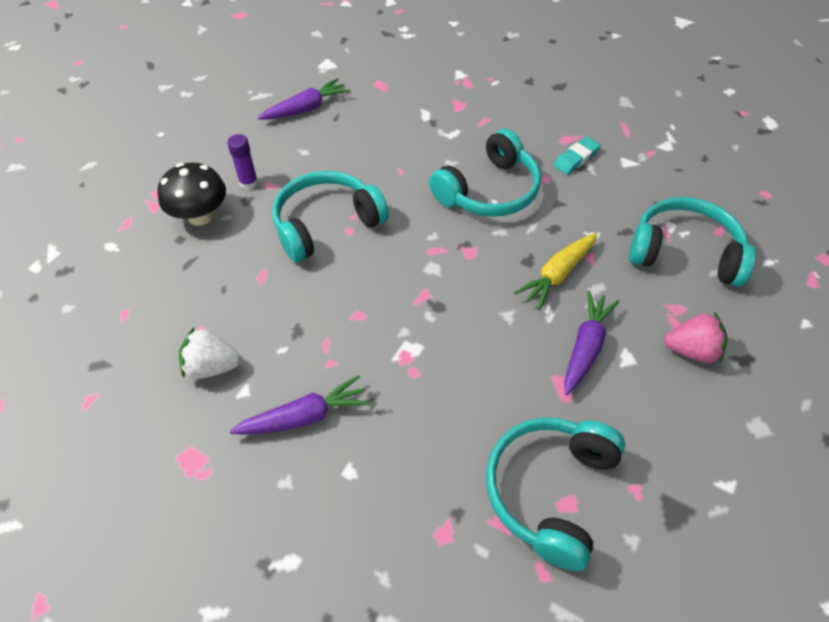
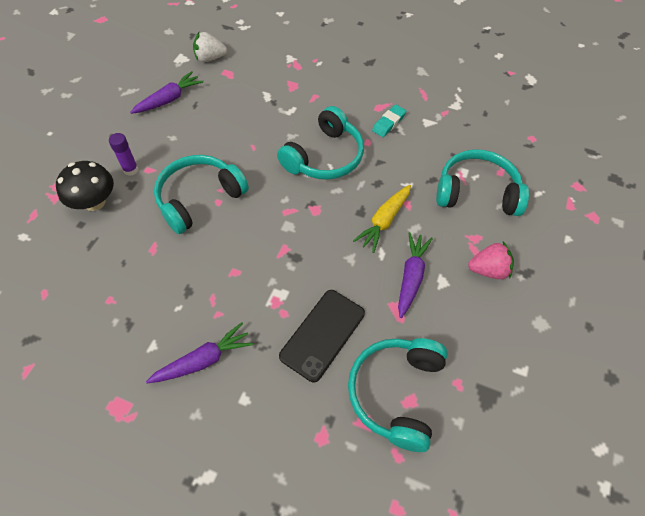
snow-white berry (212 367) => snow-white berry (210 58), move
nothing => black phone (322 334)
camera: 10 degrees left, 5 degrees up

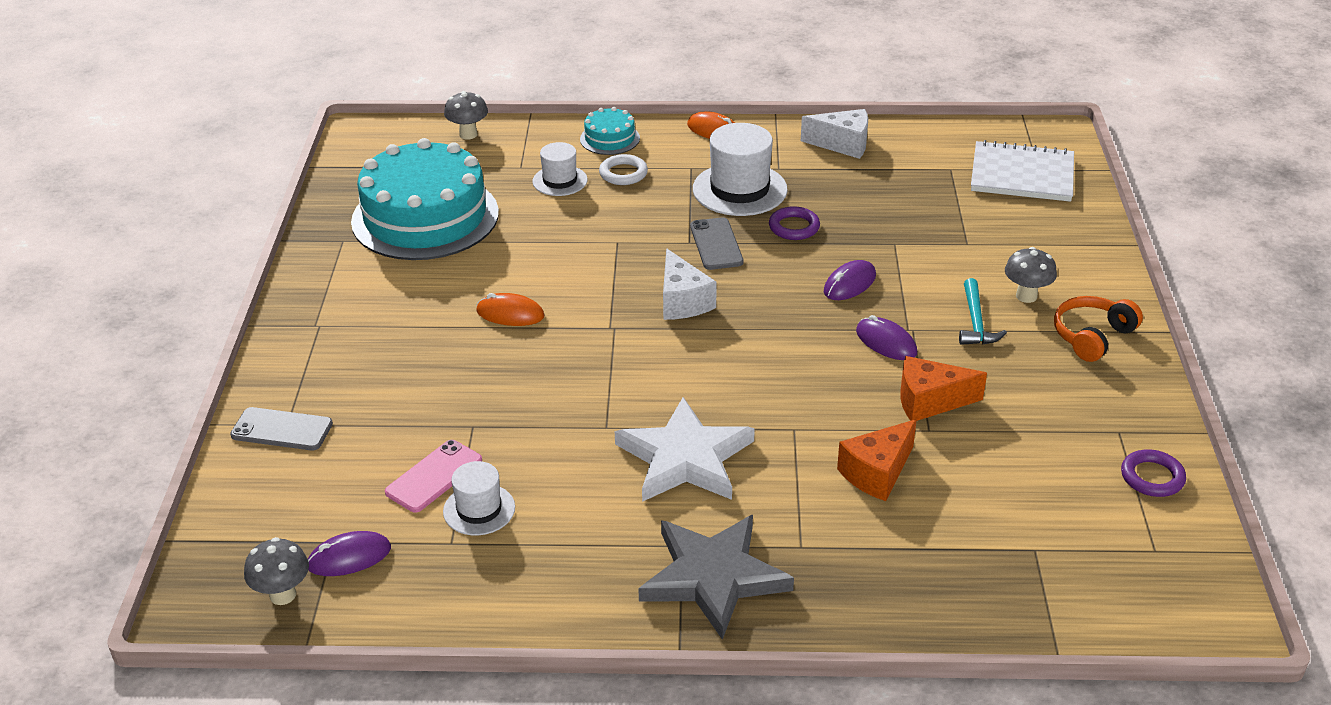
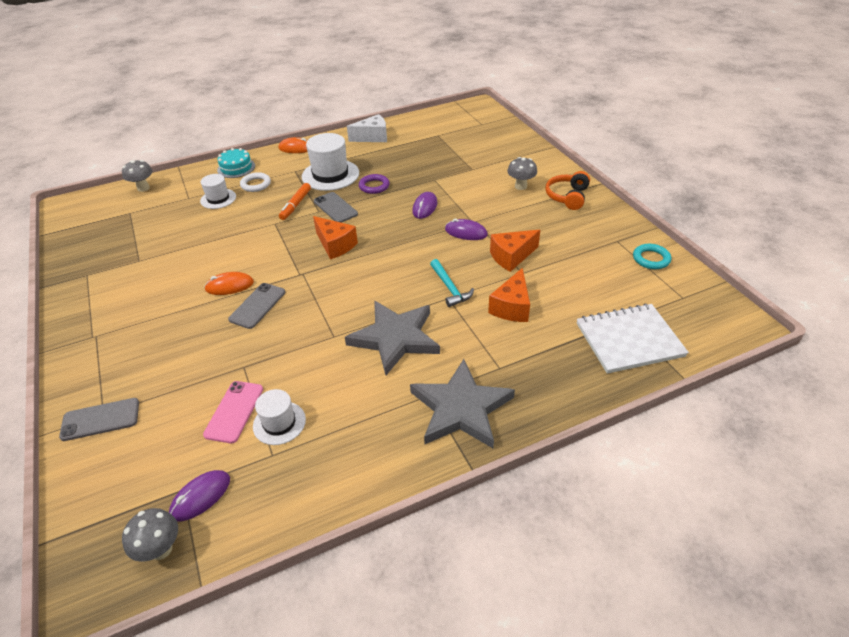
teal gateau (425 217) => nothing
snow-white notebook (1022 175) => snow-white notebook (629 340), move
snow-white cheese (682 301) => orange cheese (335 245)
teal carpenter's hammer (976 322) => teal carpenter's hammer (449 287), move
snow-white star shape (685 458) => gray star shape (395 338)
violet hoop (1152 477) => teal hoop (651 259)
nothing => orange marker (296 205)
nothing => gray phone (257 305)
camera: 25 degrees left, 5 degrees up

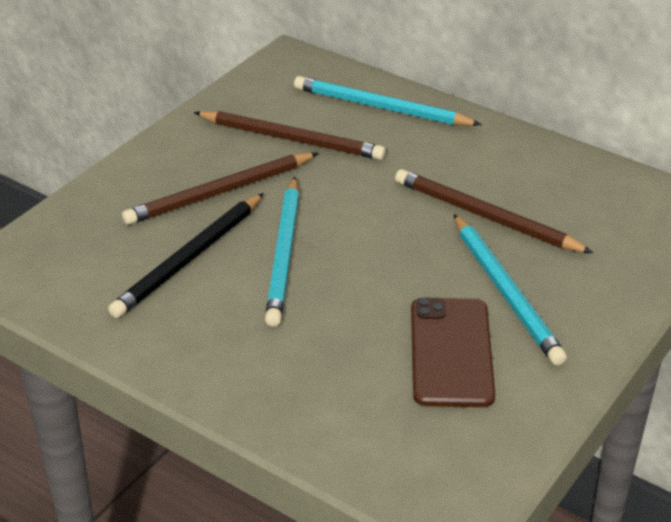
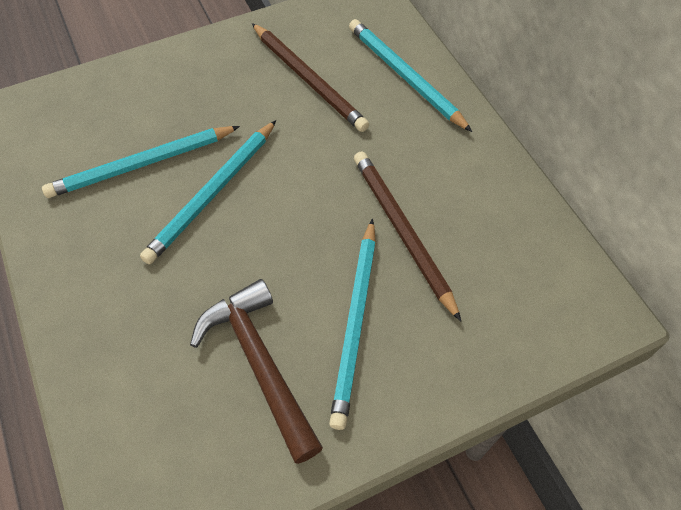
dark brown pencil (220 192) => nothing
black pencil (189 259) => teal pencil (142 164)
dark brown phone (451 352) => dark brown carpenter's hammer (260 364)
camera: 30 degrees right, 20 degrees up

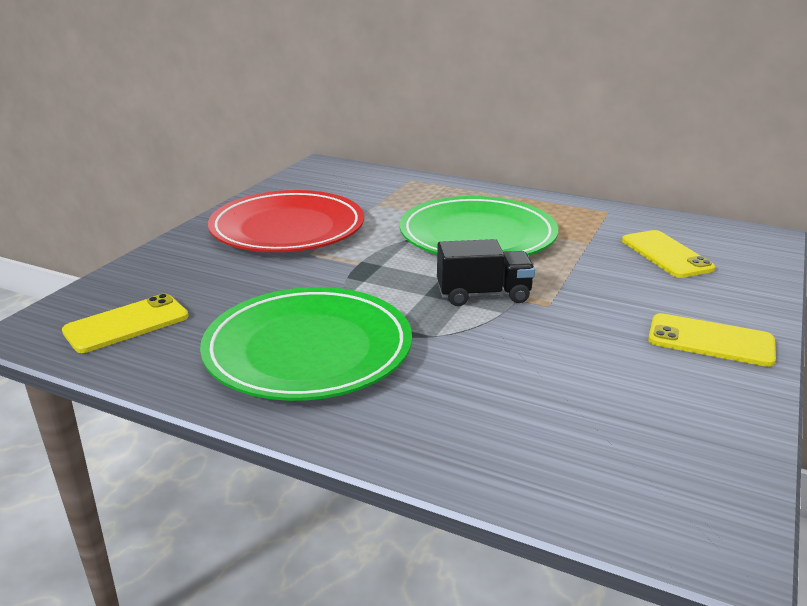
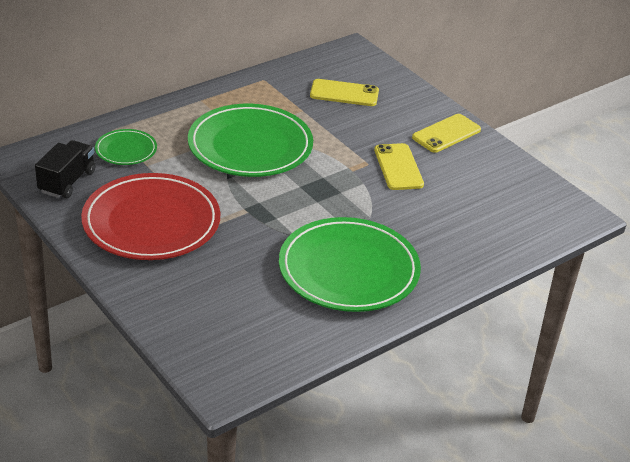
black truck (483 295) => black truck (67 182), move
golden phone (126 324) => golden phone (398 167), move
nothing => green plate (126 150)
camera: 65 degrees left, 10 degrees up

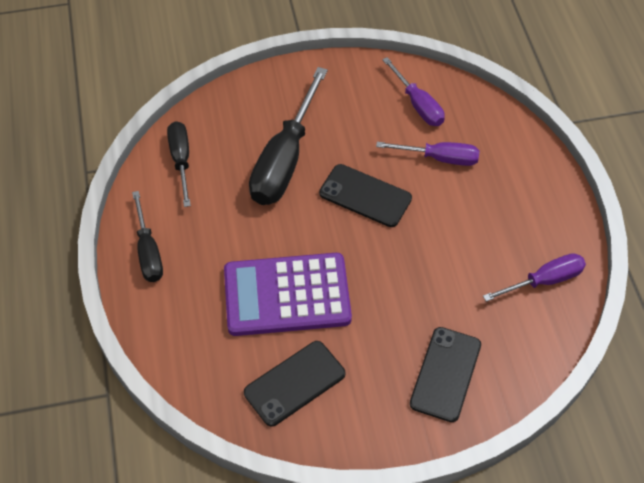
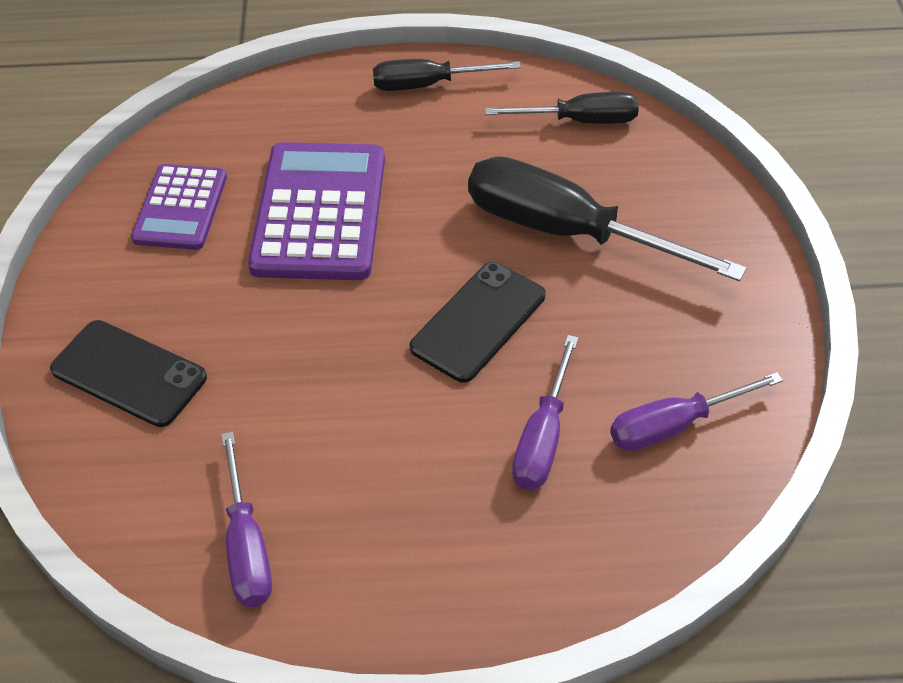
black phone (295 383) => violet calculator (180 208)
camera: 100 degrees right, 5 degrees down

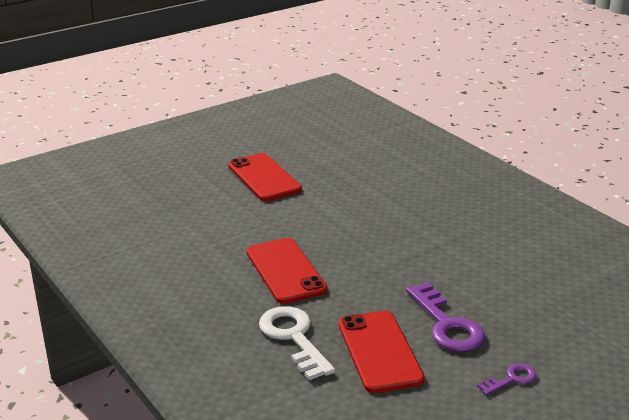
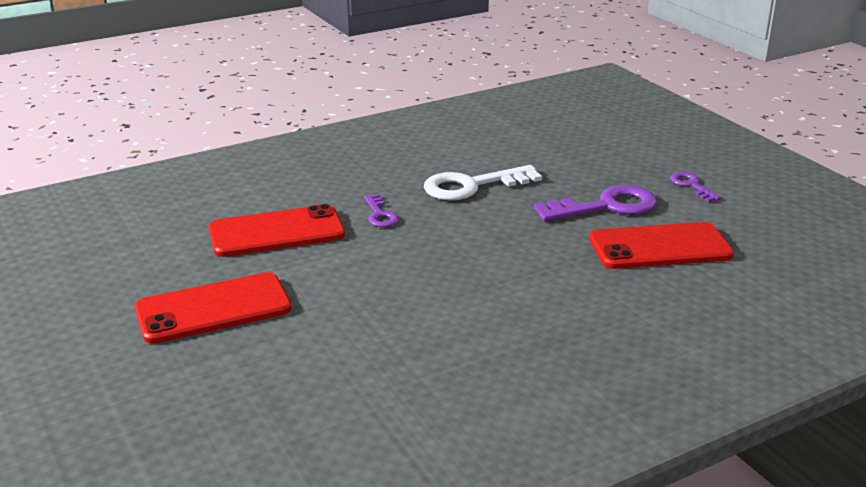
scarlet phone (285 271) => scarlet phone (276 232), move
snow-white door key (294 338) => snow-white door key (473 186), move
nothing => violet door key (380 214)
camera: 85 degrees left, 0 degrees up

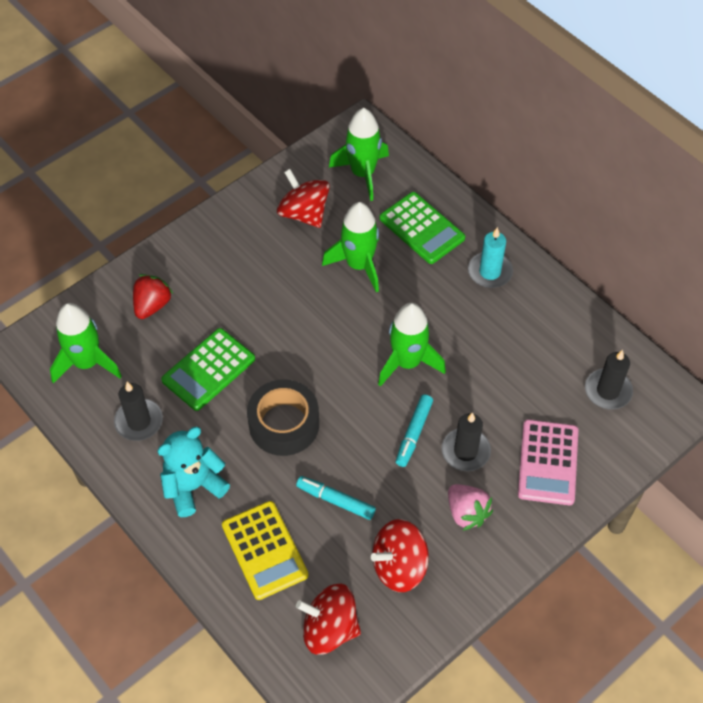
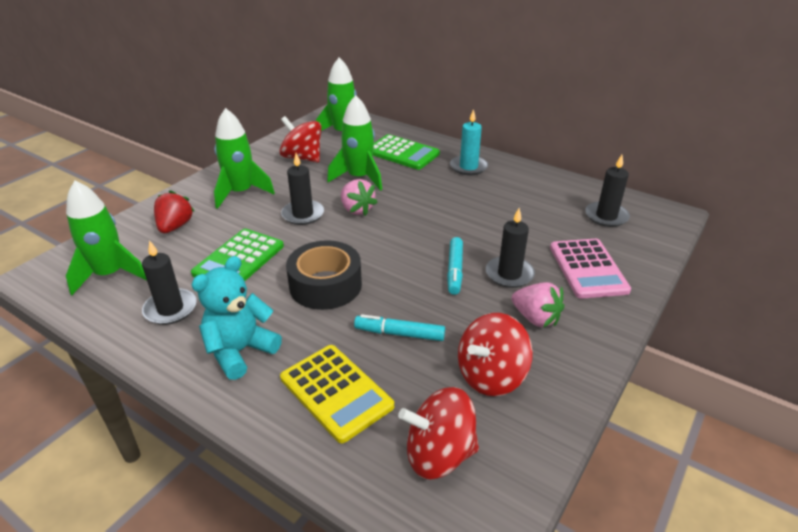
green rocket (407 362) => green rocket (241 193), move
nothing => black candle (303 214)
nothing => rose-pink berry (357 209)
camera: 15 degrees left, 20 degrees down

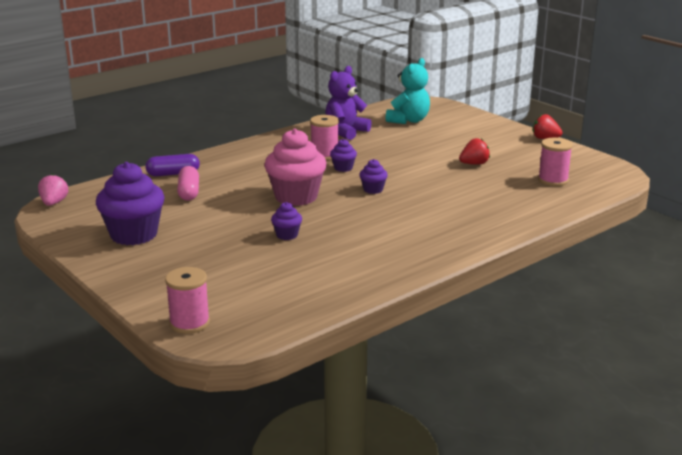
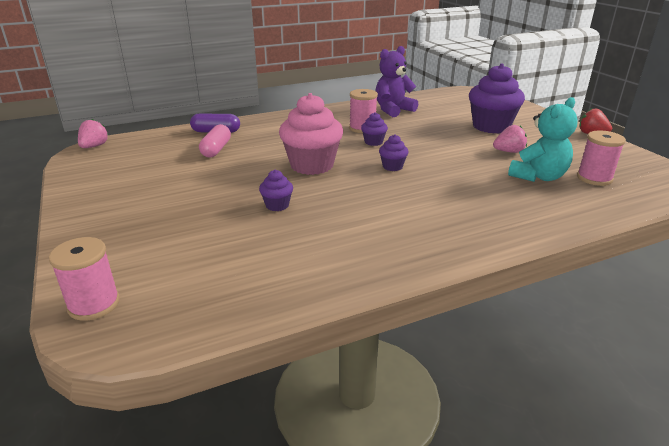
teal teddy (408 120) => teal teddy (538 177), move
scarlet berry (474 164) => rose-pink berry (508 151)
violet cupcake (134 235) => violet cupcake (491 126), move
camera: 15 degrees right, 5 degrees up

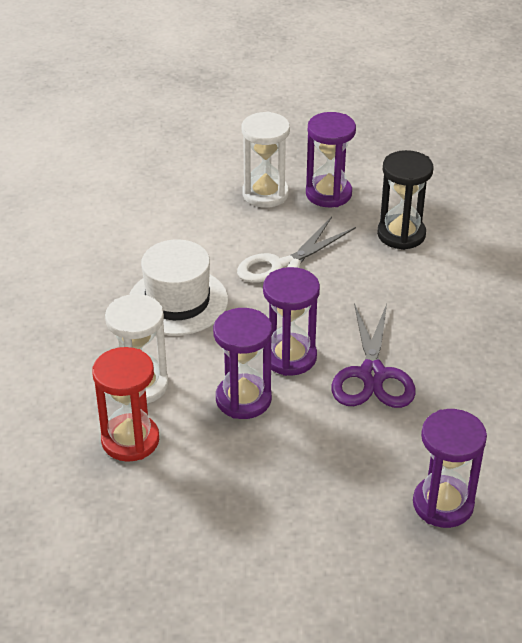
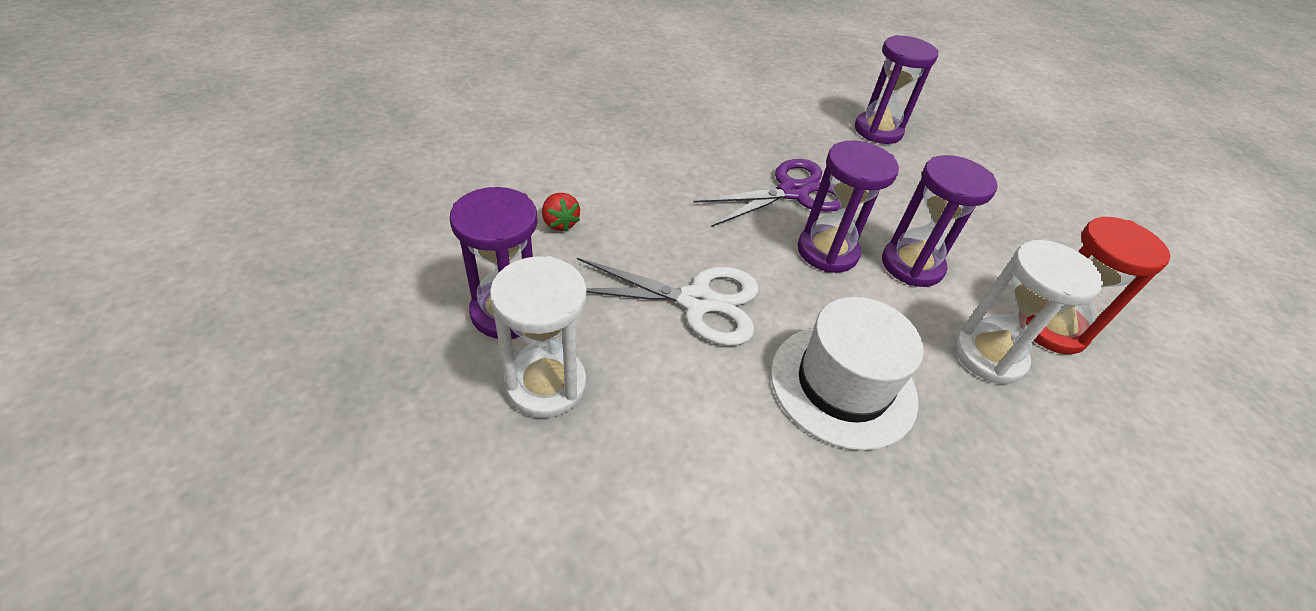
black sandglass (401 234) => scarlet berry (560 223)
camera: 125 degrees left, 5 degrees up

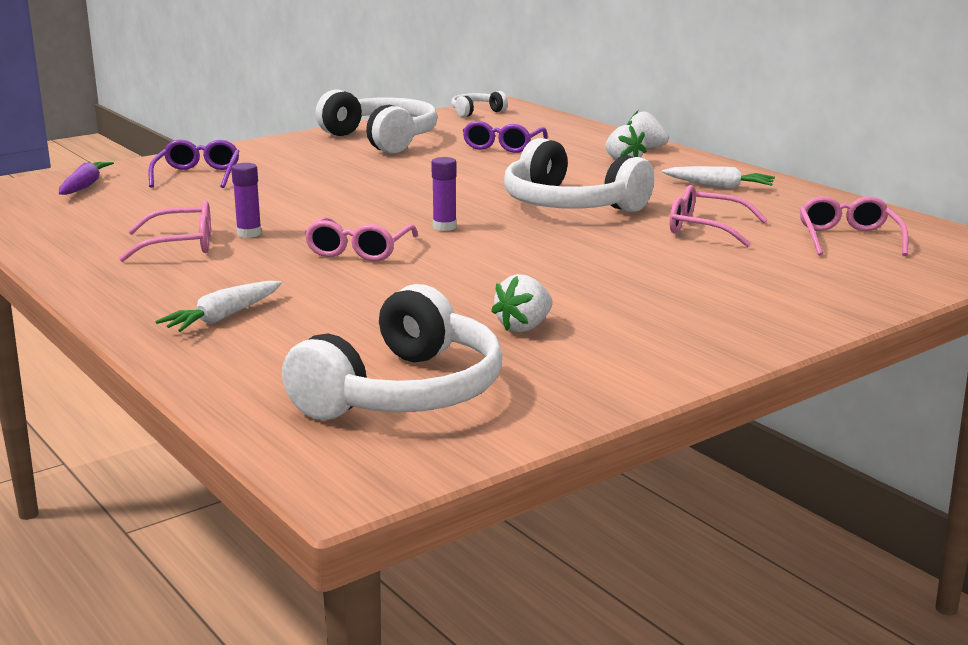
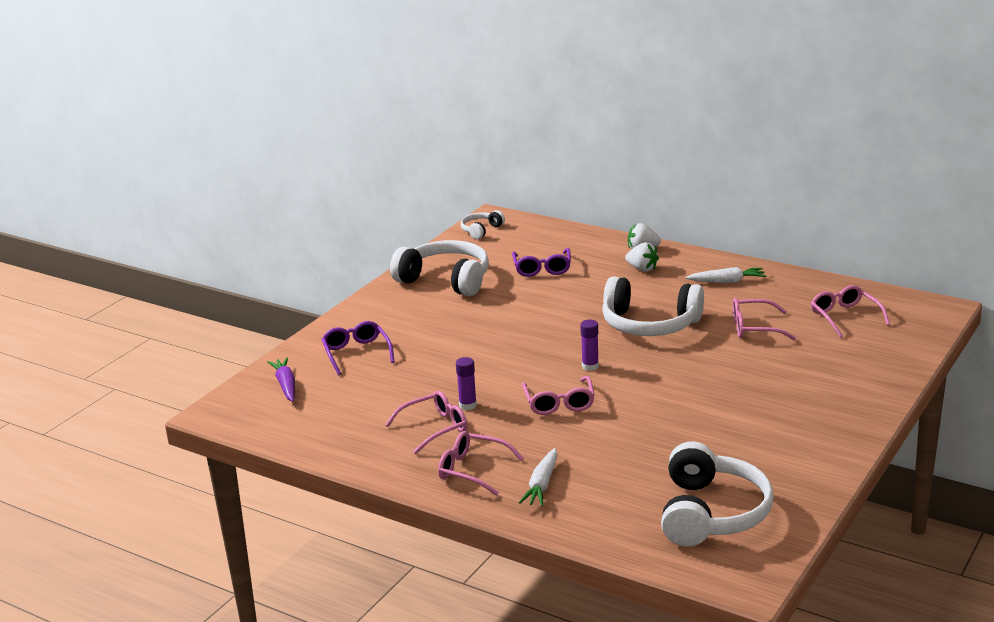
snow-white berry (524 327) => nothing
nothing => rose-pink eyeglasses (472 470)
camera: 20 degrees left, 5 degrees up

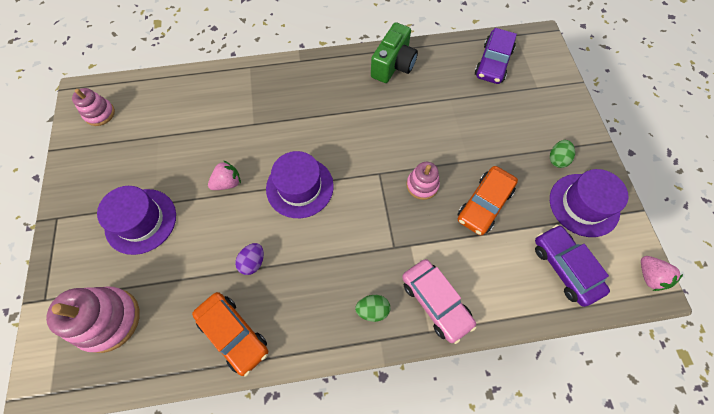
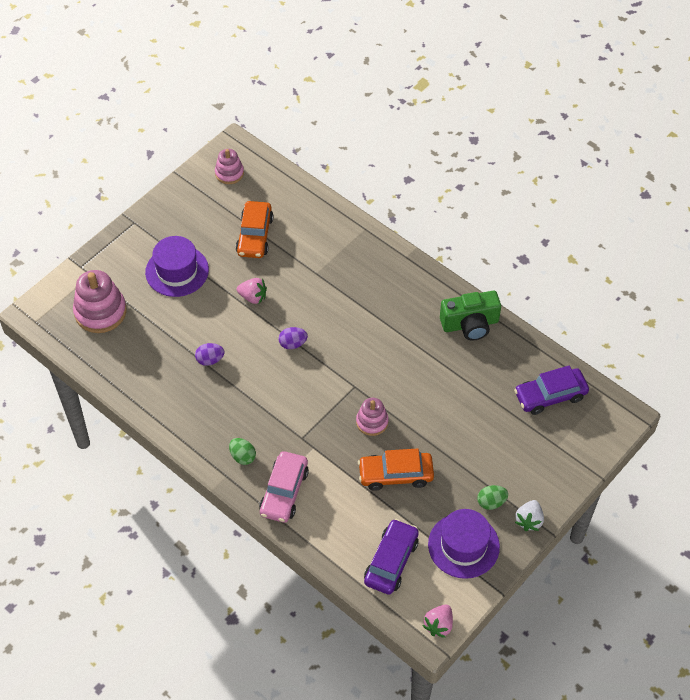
violet hat (300 187) => violet egg shape (293 344)
orange toy car (233 334) => orange toy car (255 235), move
nothing => snow-white berry (529 520)
camera: 50 degrees right, 10 degrees down

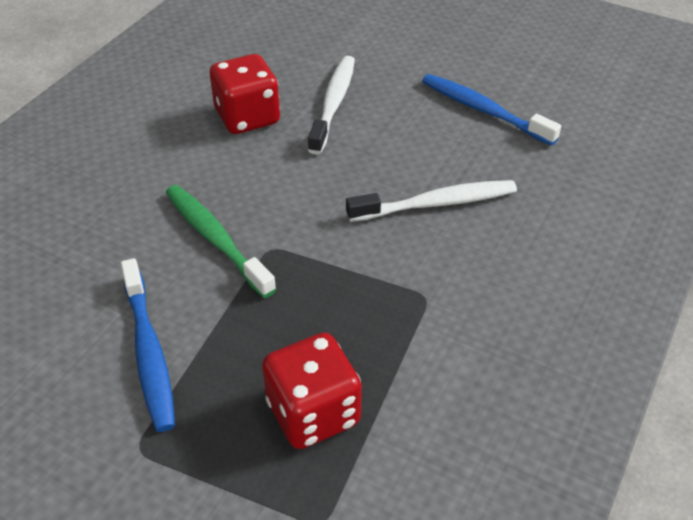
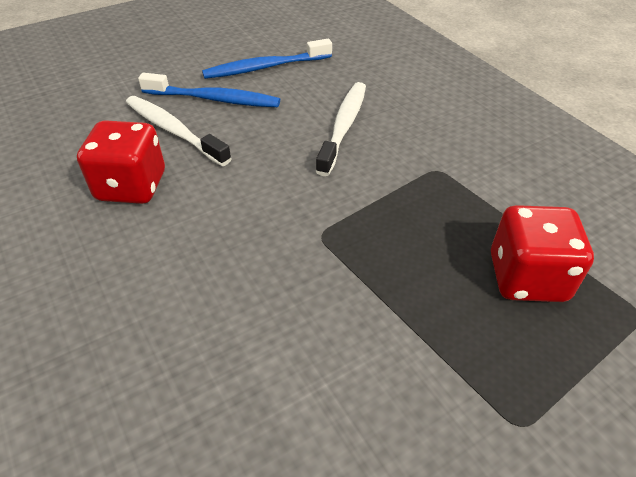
green toothbrush (216 239) => nothing
blue toothbrush (149 351) => blue toothbrush (213 99), move
camera: 60 degrees left, 0 degrees up

